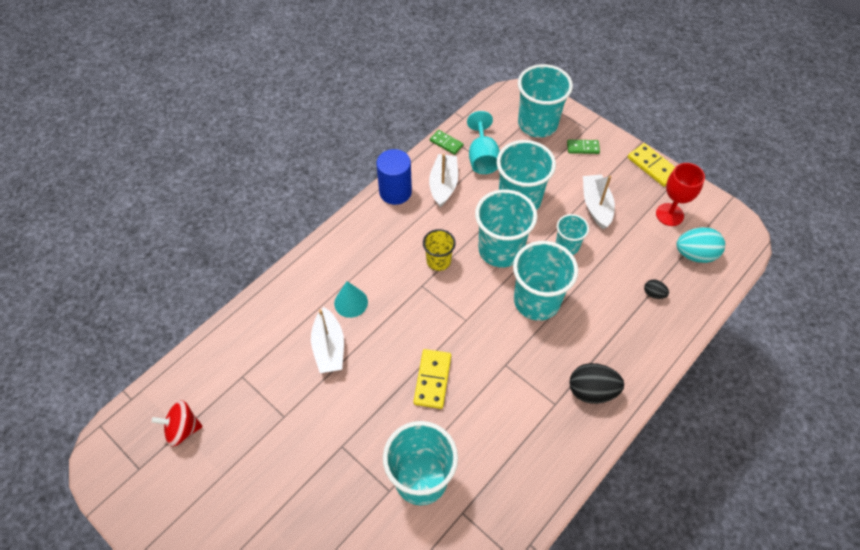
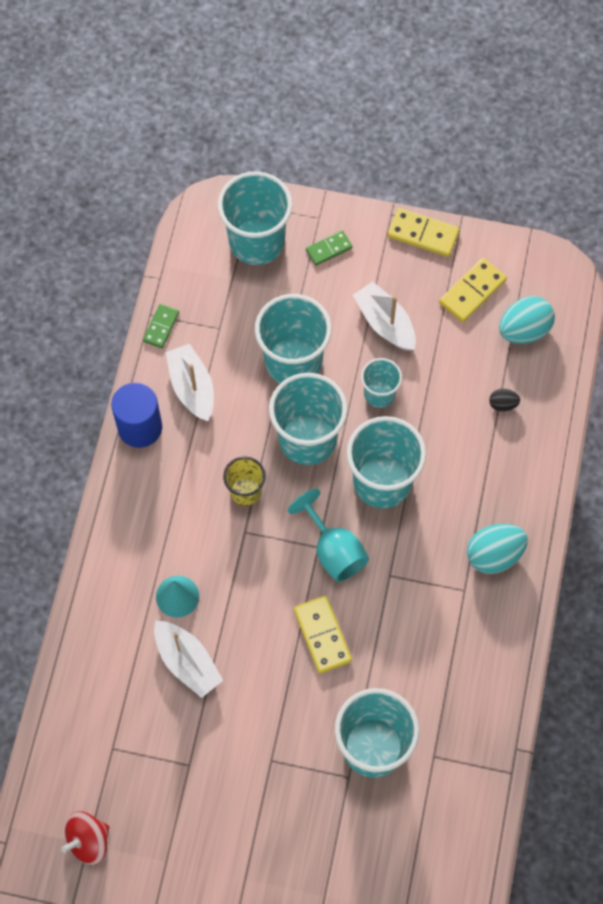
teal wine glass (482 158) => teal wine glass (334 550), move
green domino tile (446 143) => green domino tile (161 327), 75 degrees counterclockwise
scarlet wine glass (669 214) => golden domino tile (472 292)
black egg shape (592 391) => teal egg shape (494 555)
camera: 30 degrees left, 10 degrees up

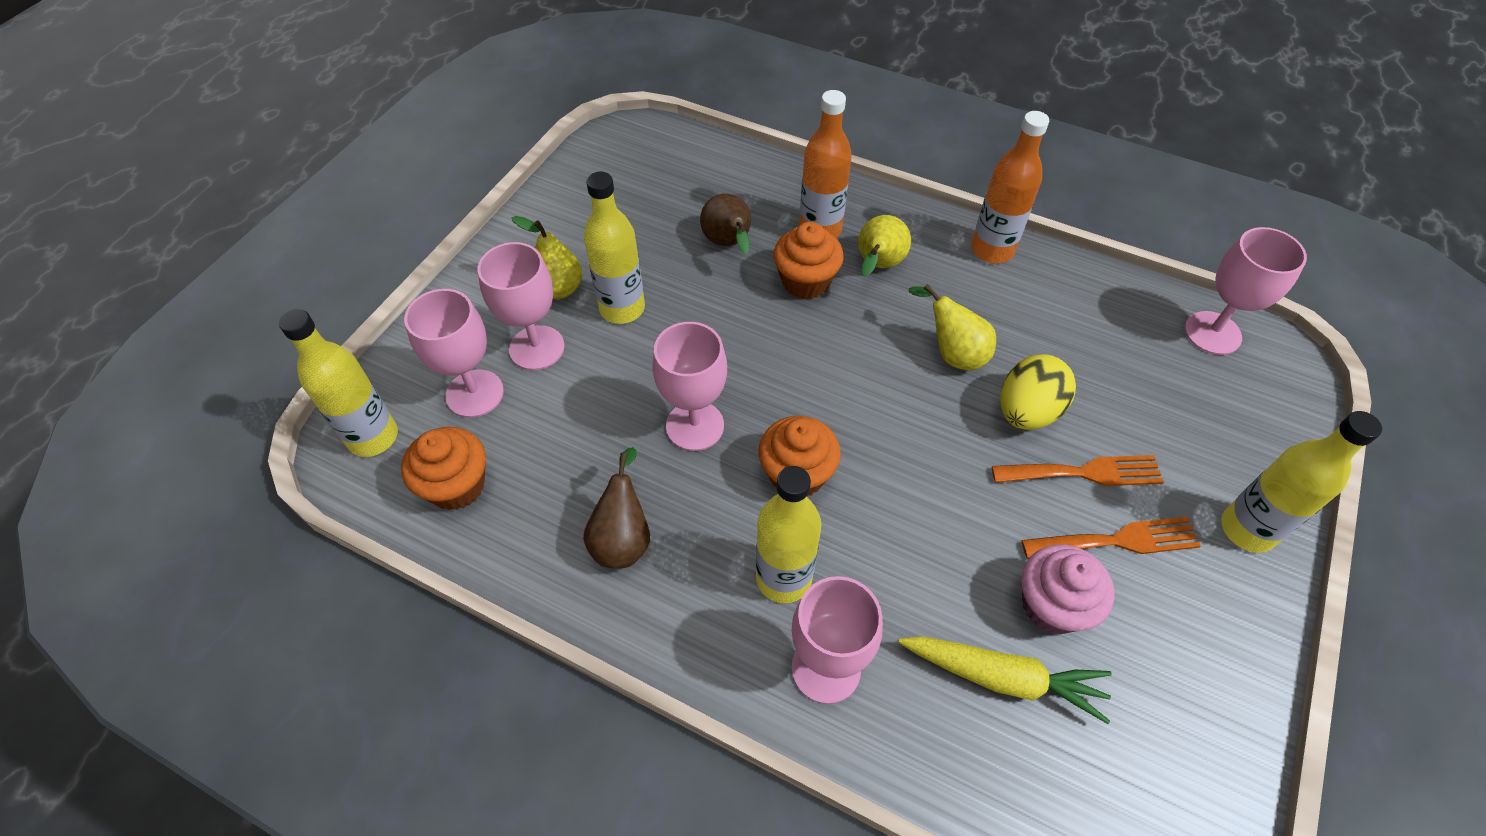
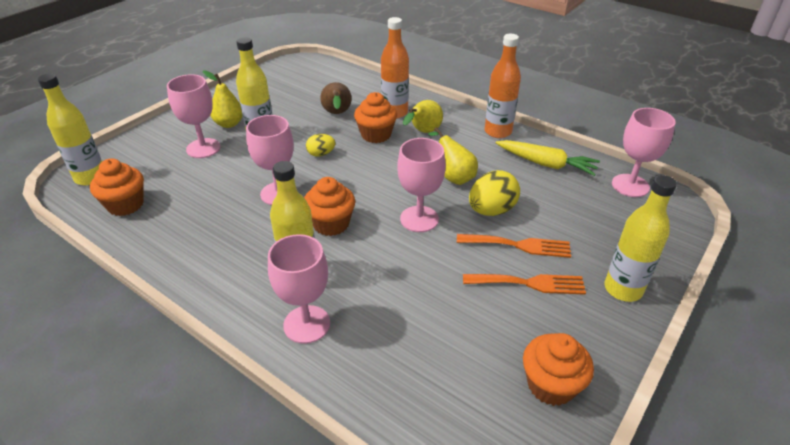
rose-pink wine glass (474 393) => rose-pink wine glass (419 219), move
dark brown toy pear (623 538) => nothing
rose-pink cupcake (1052 605) => nothing
golden root vegetable (1002 677) => golden root vegetable (546 164), move
nothing => golden egg shape (321 154)
nothing => orange cupcake (551 385)
camera: 10 degrees right, 15 degrees down

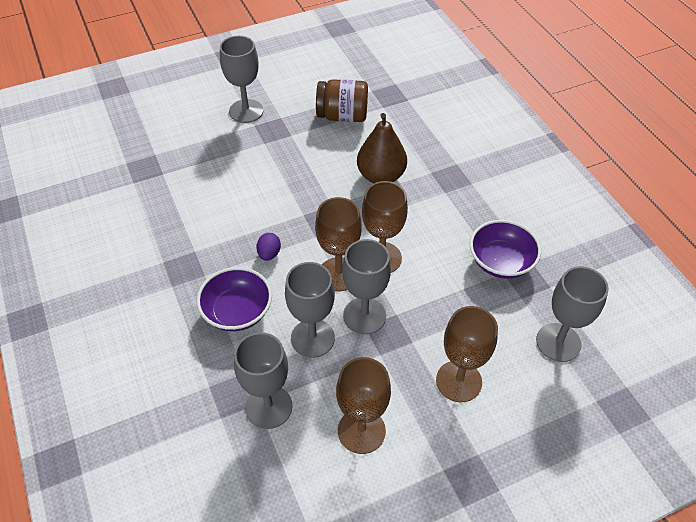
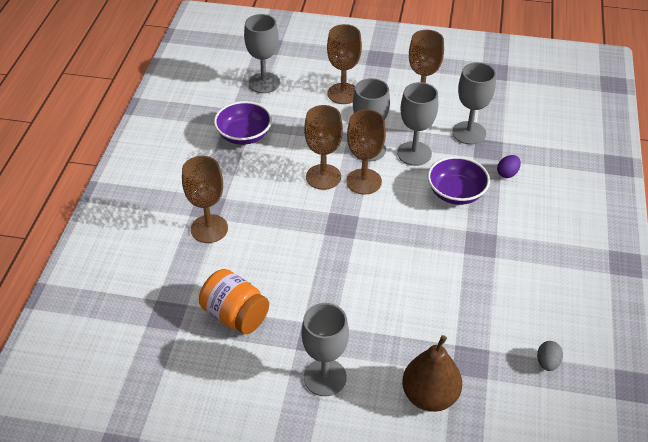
dark brown jar (342 116) => orange jar (235 315)
dark brown toy pear (381 176) => dark brown toy pear (429 396), move
violet egg shape (269 254) => violet egg shape (507 173), move
nothing => dark brown wine glass (209 229)
nothing => gray egg shape (547 363)
camera: 145 degrees left, 5 degrees down

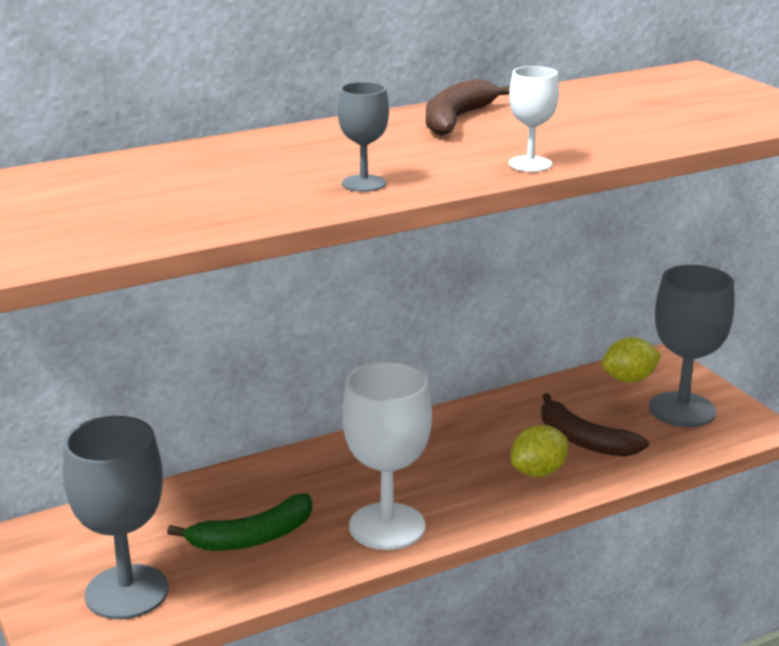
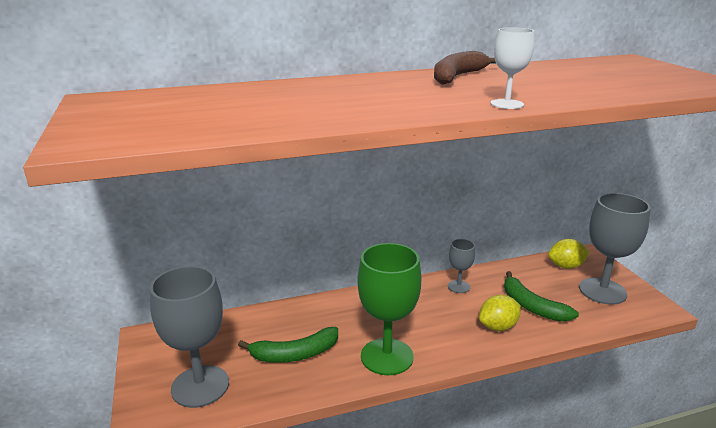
gray wine glass (364 183) => gray wine glass (458 286), move
snow-white wine glass (387 526) => green wine glass (387 356)
dark brown toy banana (584 440) => green toy banana (532 306)
camera: 10 degrees right, 0 degrees up

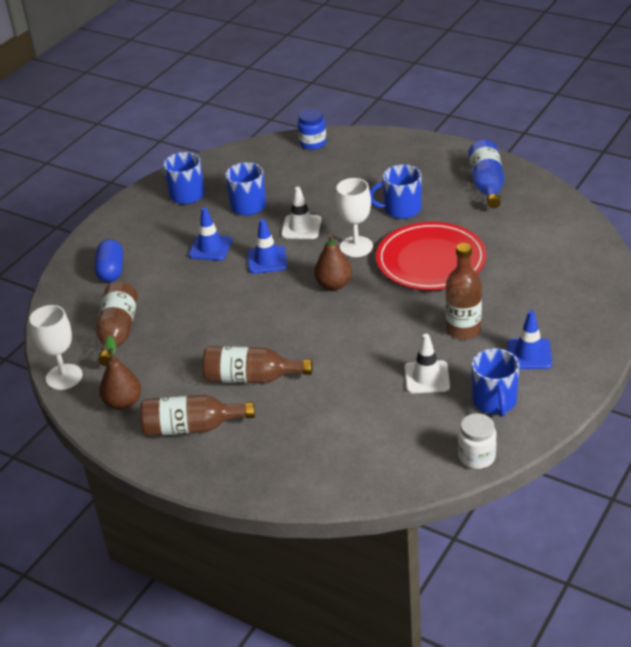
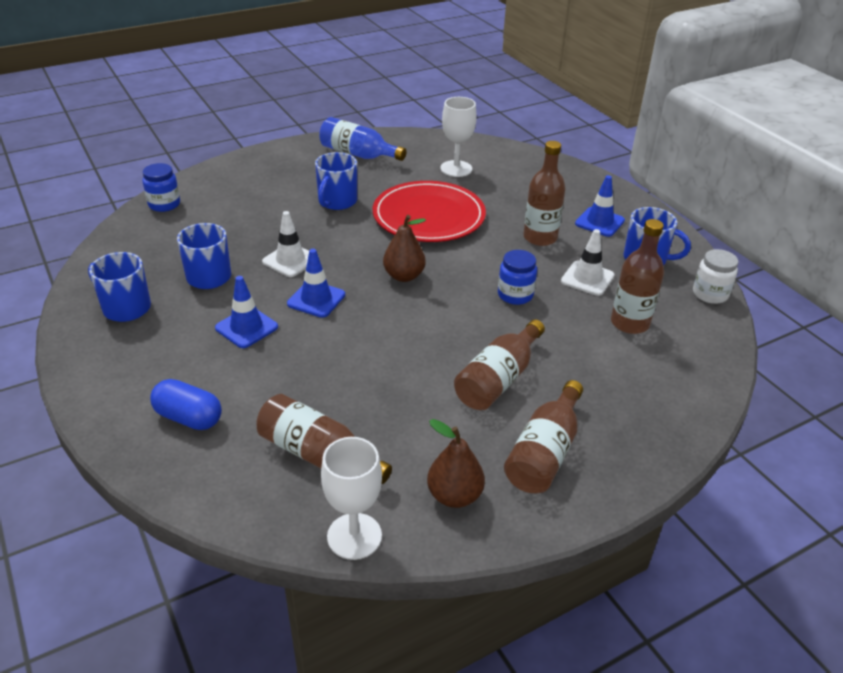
snow-white wine glass (356 247) => snow-white wine glass (456 169), move
nothing => dark brown bottle (629 323)
nothing => blue jar (515 295)
camera: 65 degrees left, 0 degrees up

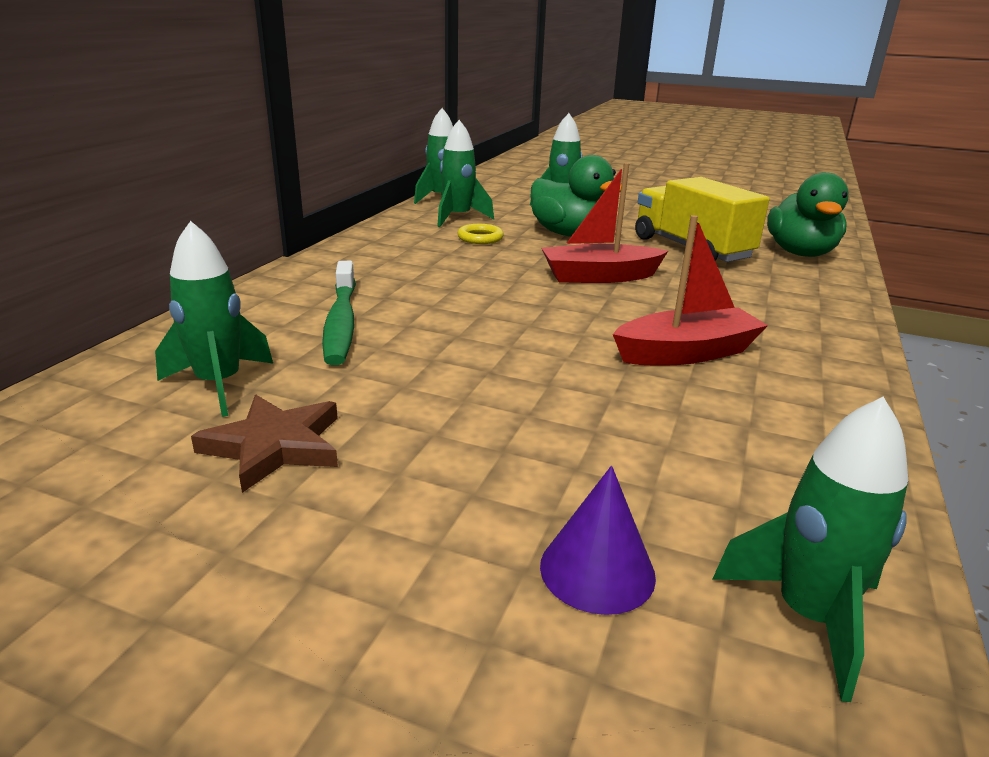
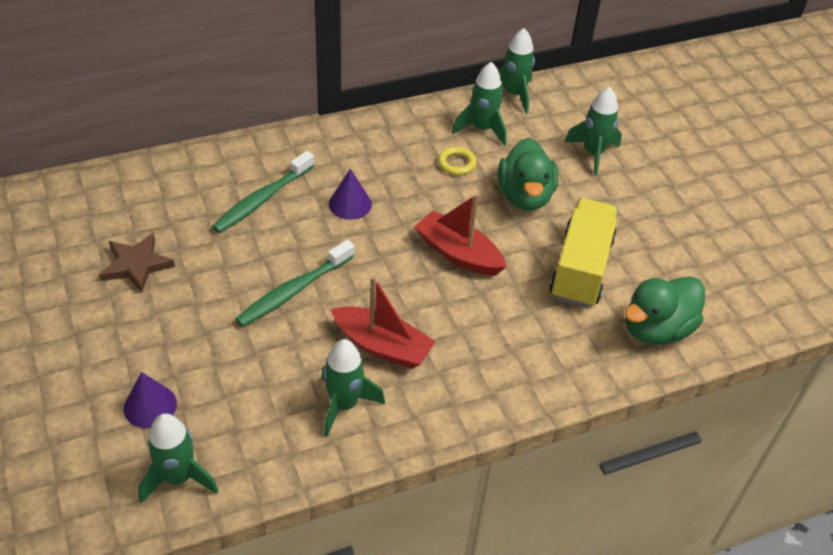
green rocket (219 385) => green rocket (344 405), move
nothing => violet solid cone (350 204)
nothing => green toothbrush (293 291)
camera: 45 degrees right, 20 degrees up

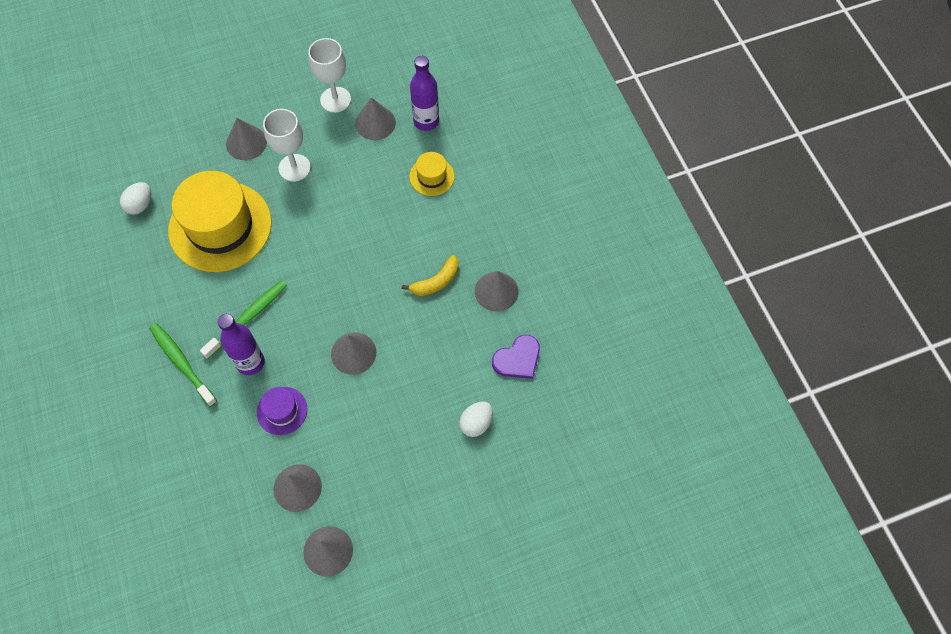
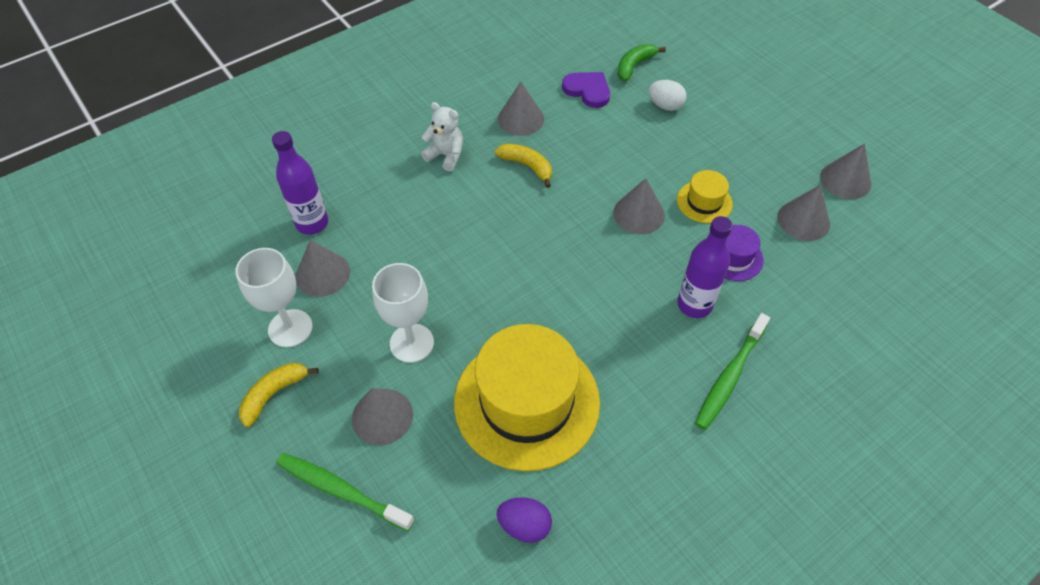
golden hat (432 176) => golden hat (704 202), move
snow-white egg shape (140 205) => violet egg shape (524 525)
green toothbrush (247 318) => green toothbrush (341 490), move
nothing => green toy banana (634 66)
nothing => snow-white teddy (446 155)
nothing => golden toy banana (274 394)
camera: 105 degrees left, 10 degrees down

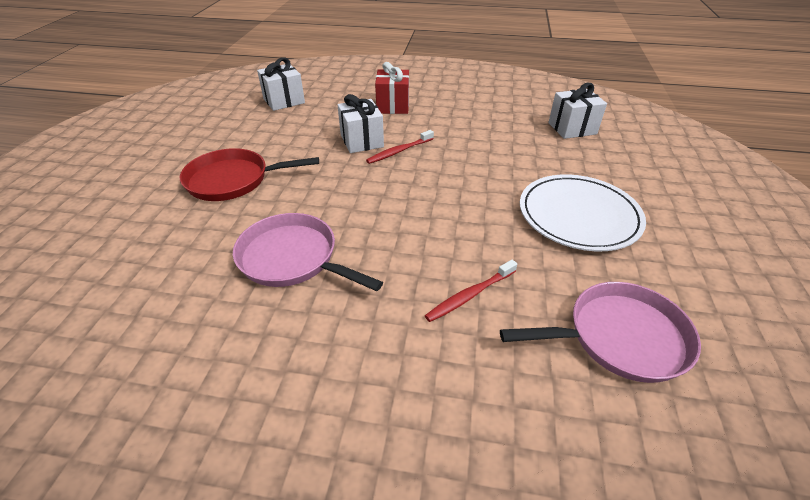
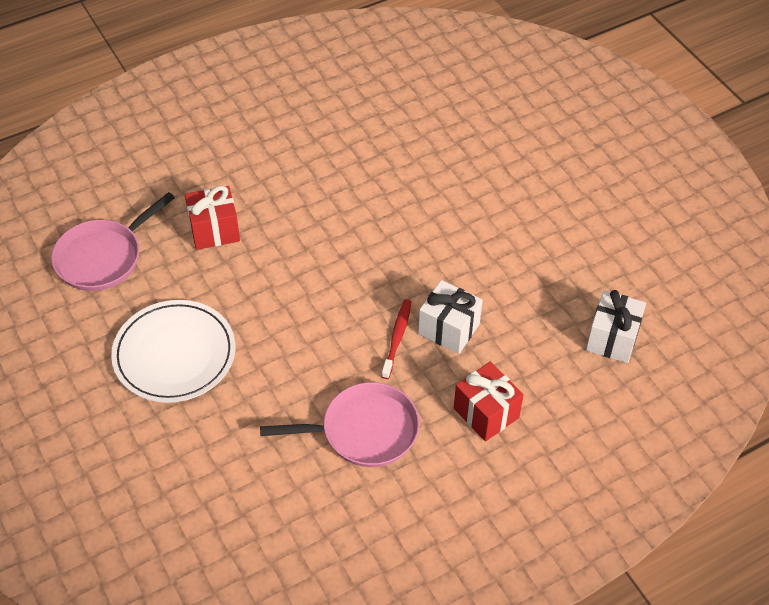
snow-white wrapped gift (572 128) => nothing
scarlet frying pan (233 180) => nothing
rose-pink frying pan (293 258) => rose-pink frying pan (364 431), move
scarlet toothbrush (470 295) => scarlet wrapped gift (214 230)
camera: 140 degrees right, 10 degrees up

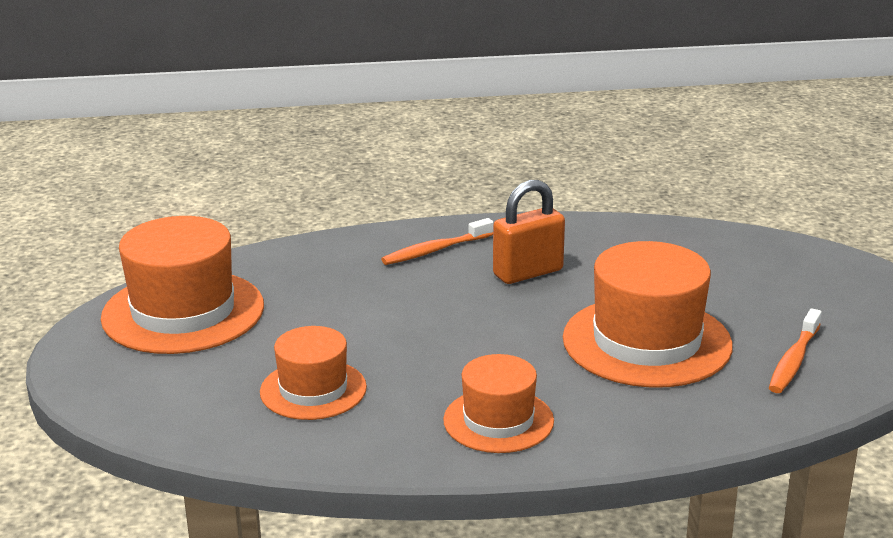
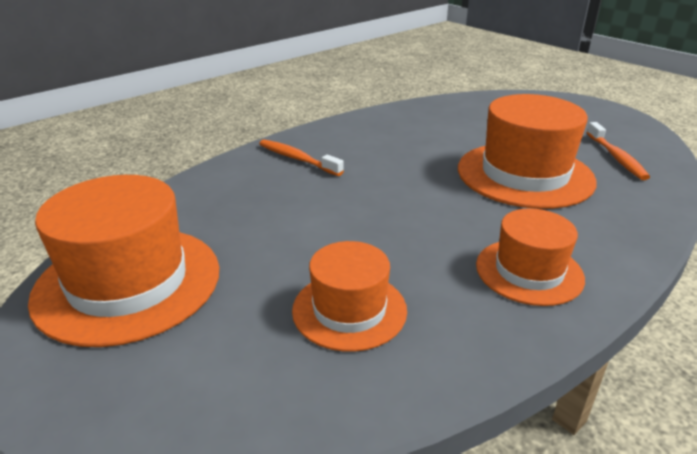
orange lock (528 273) => nothing
orange toothbrush (435 250) => orange toothbrush (297 159), 105 degrees clockwise
camera: 35 degrees left, 5 degrees up

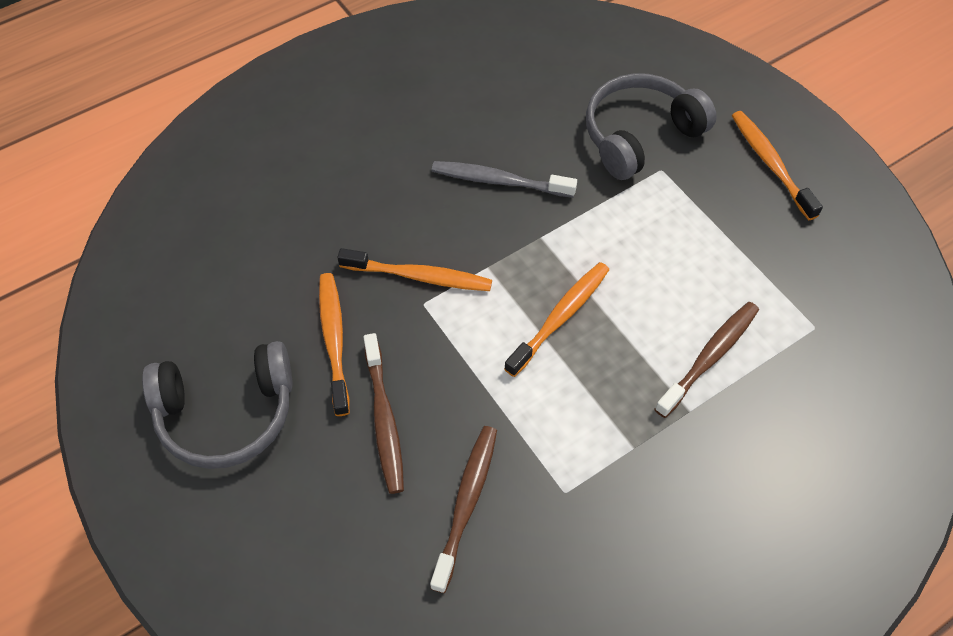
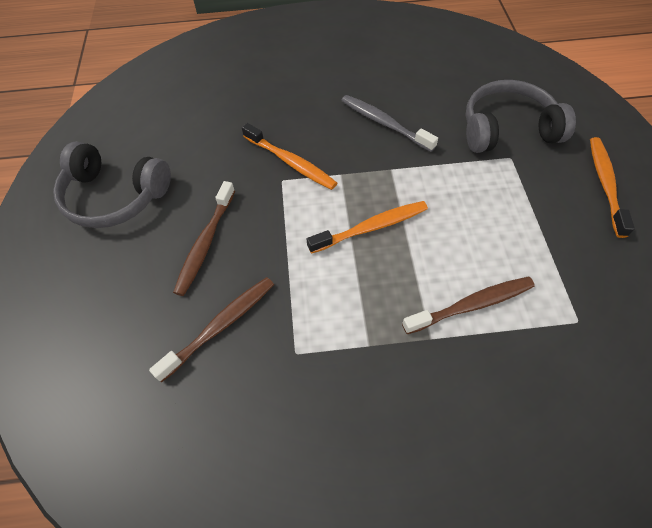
orange toothbrush (334 340) => nothing
camera: 30 degrees right, 0 degrees up

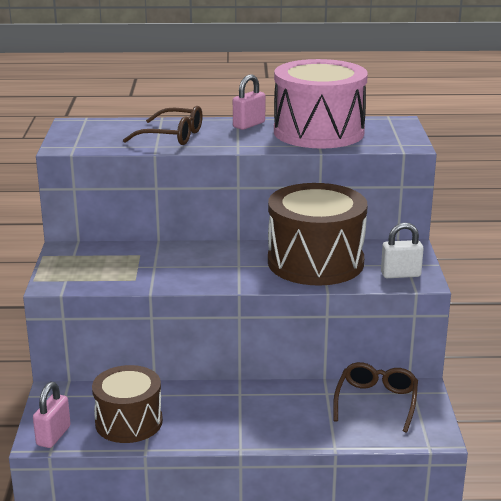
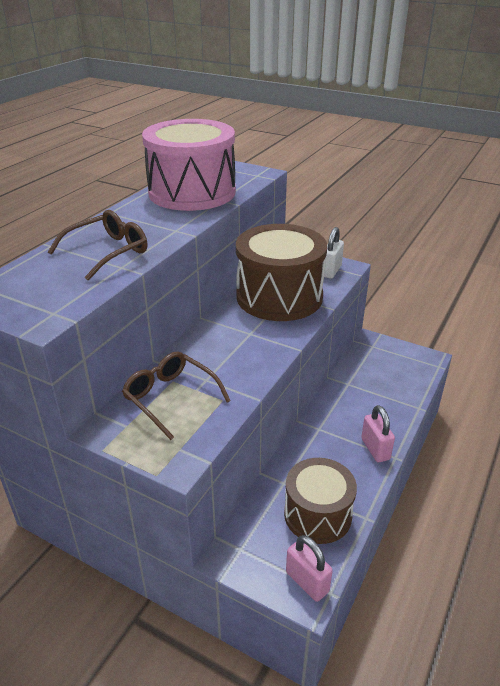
rose-pink lock (249 125) => rose-pink lock (375 449), move
dark brown eyeglasses (376 402) => dark brown eyeglasses (170 398), move
camera: 60 degrees left, 10 degrees up

